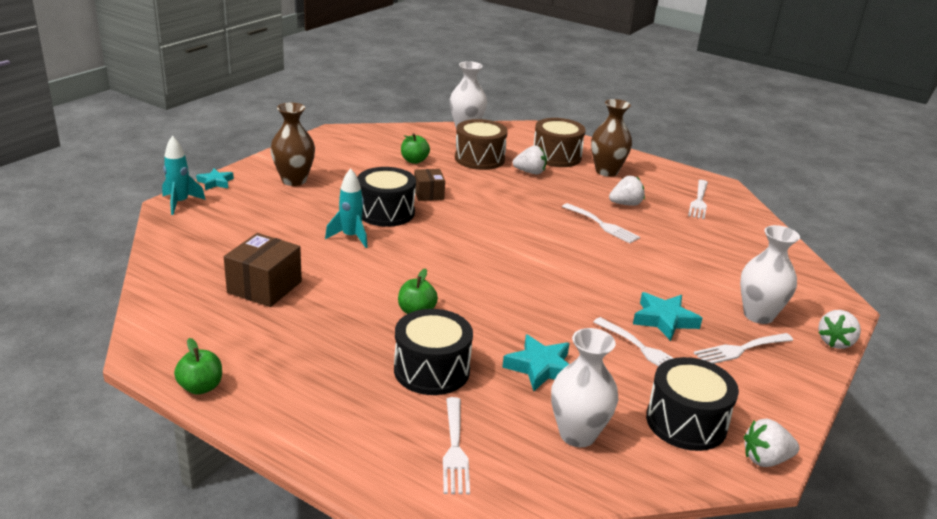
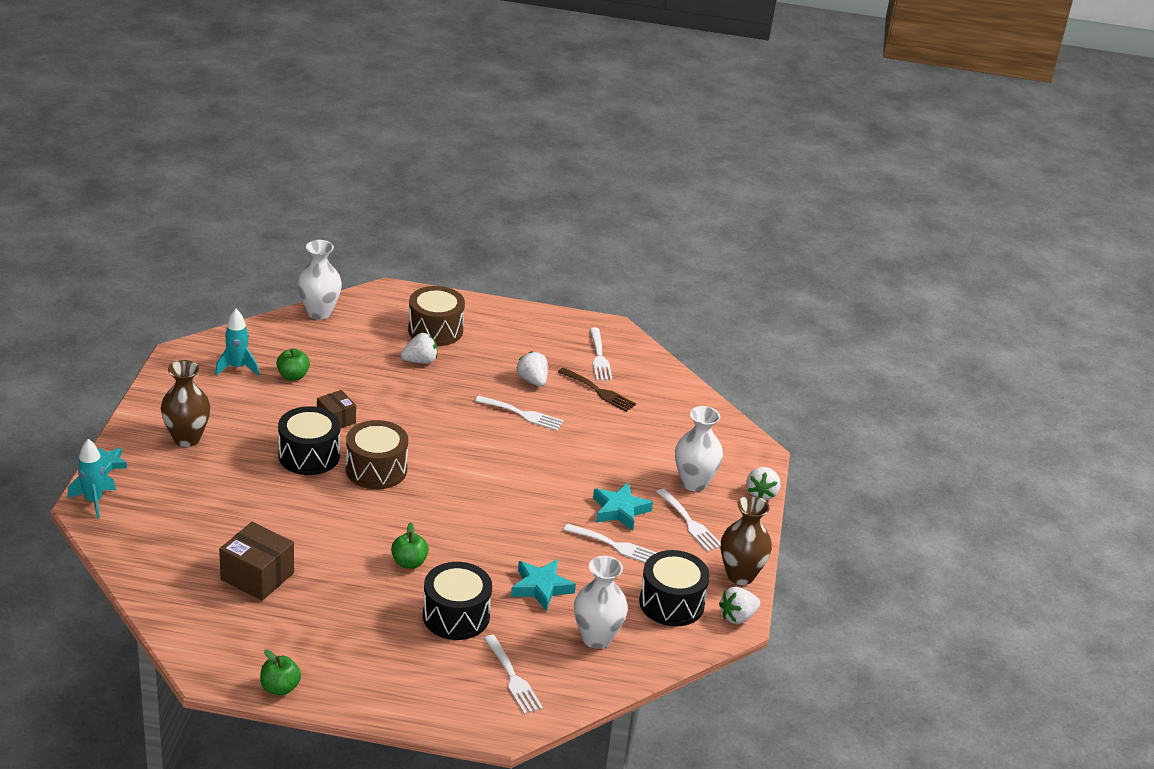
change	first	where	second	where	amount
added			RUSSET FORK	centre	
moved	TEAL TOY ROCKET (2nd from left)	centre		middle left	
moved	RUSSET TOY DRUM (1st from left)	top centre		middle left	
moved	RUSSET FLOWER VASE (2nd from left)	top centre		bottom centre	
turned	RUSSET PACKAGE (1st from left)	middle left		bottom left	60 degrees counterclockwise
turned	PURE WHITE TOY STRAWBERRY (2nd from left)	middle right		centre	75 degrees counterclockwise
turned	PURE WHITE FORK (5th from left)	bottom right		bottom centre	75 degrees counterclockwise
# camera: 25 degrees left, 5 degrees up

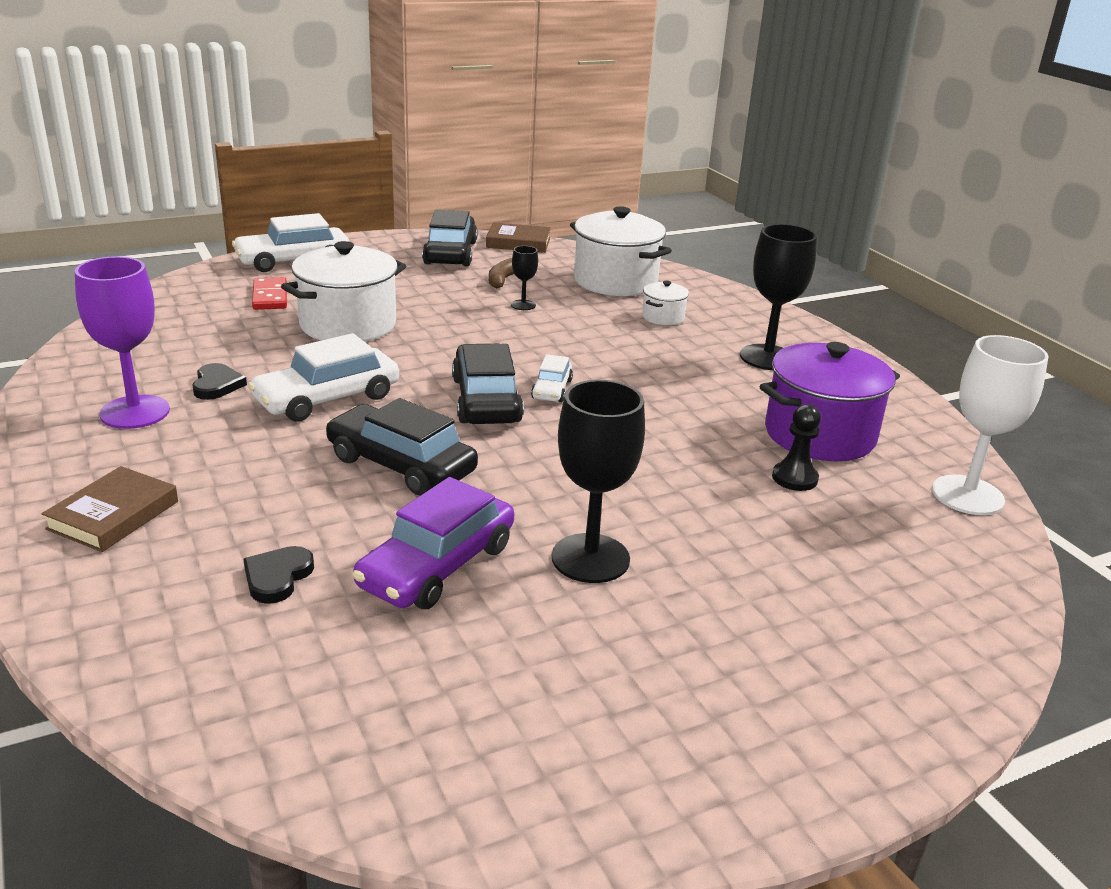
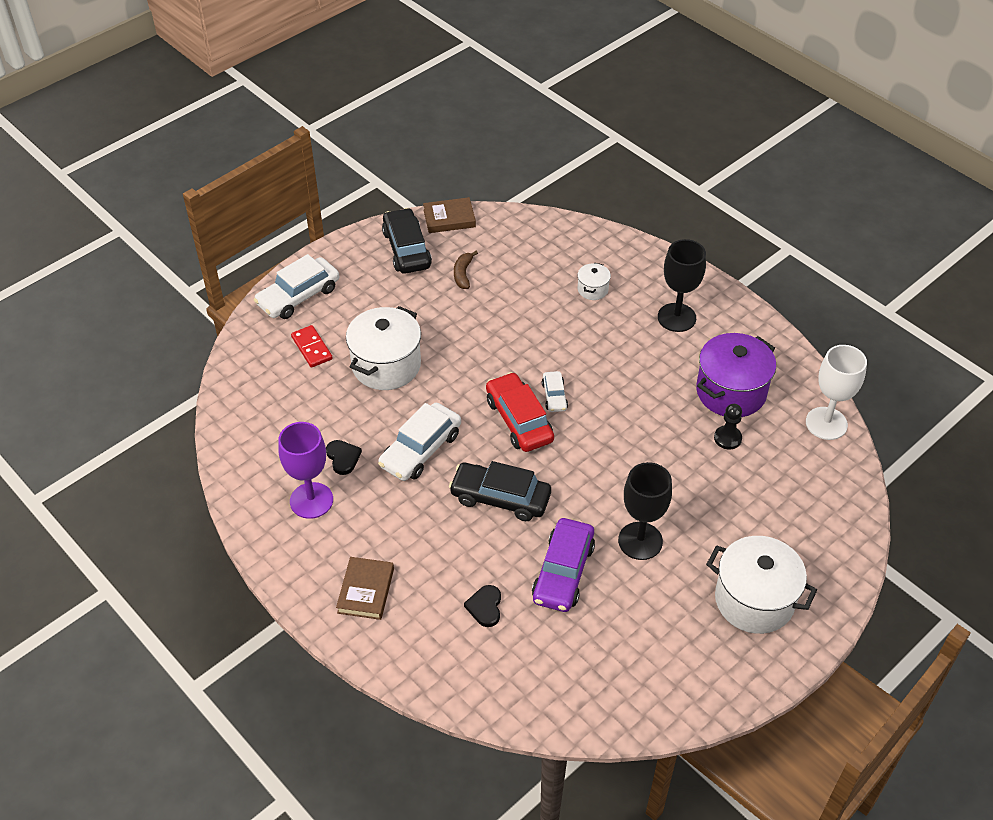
change	first	where	second	where	amount
removed	EBONY GOBLET (1st from left)	top centre			
moved	PURE WHITE POT (2nd from left in the first image)	top centre	PURE WHITE POT (3rd from left)	bottom right	
recoloured	EBONY TOY CAR (3rd from left)	centre	SCARLET TOY CAR	centre	
# camera: 15 degrees left, 20 degrees up

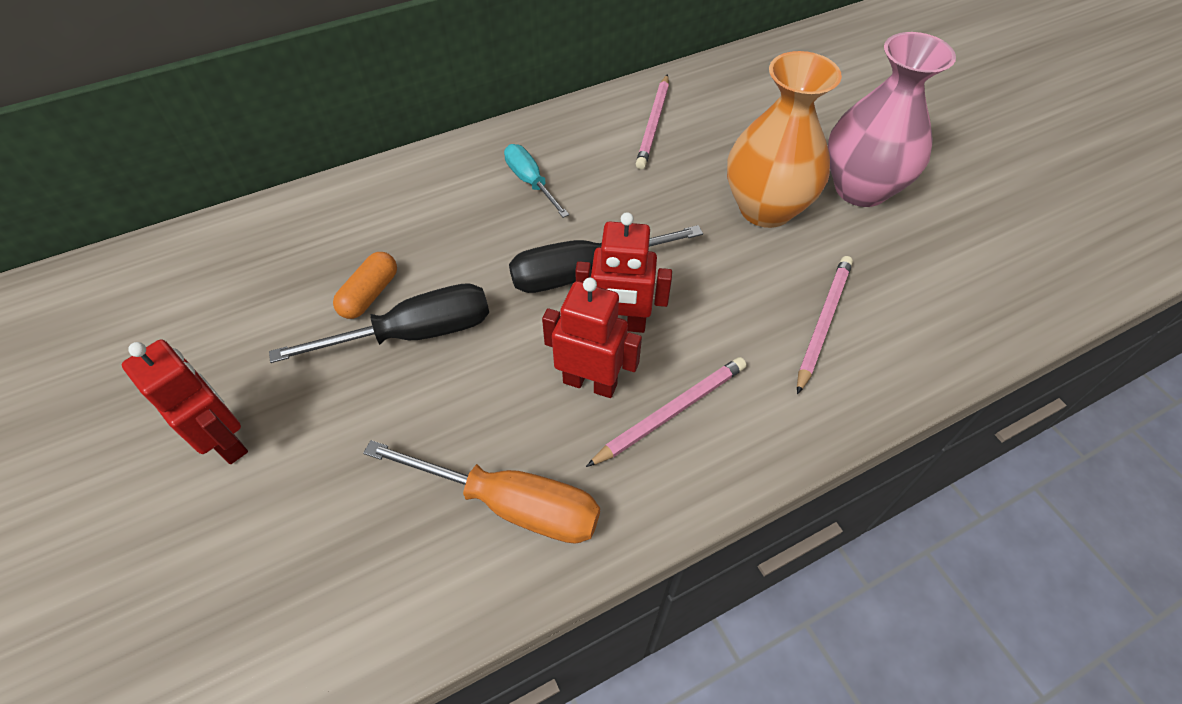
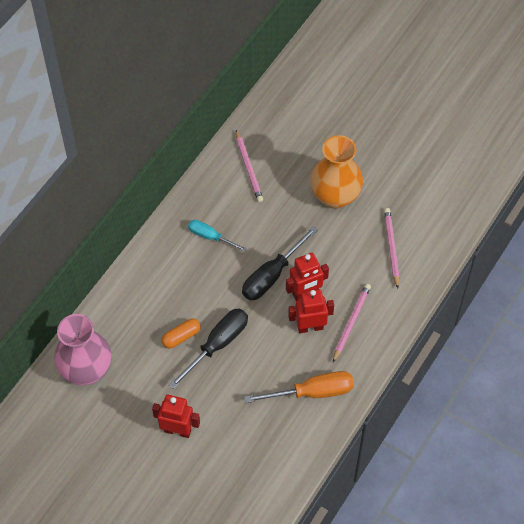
change	first	where	second	where	amount
moved	PINK FLOWER VASE	top right		middle left	
turned	ORANGE PILL	middle left		centre	60 degrees clockwise
# camera: 30 degrees left, 5 degrees up

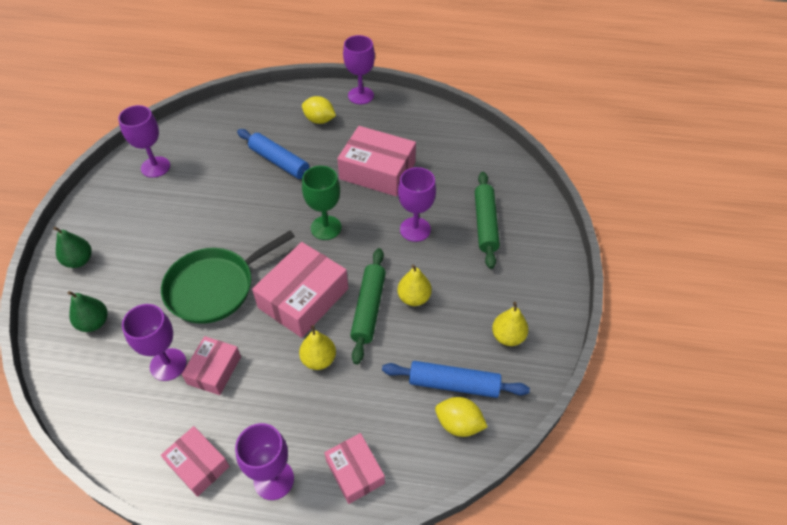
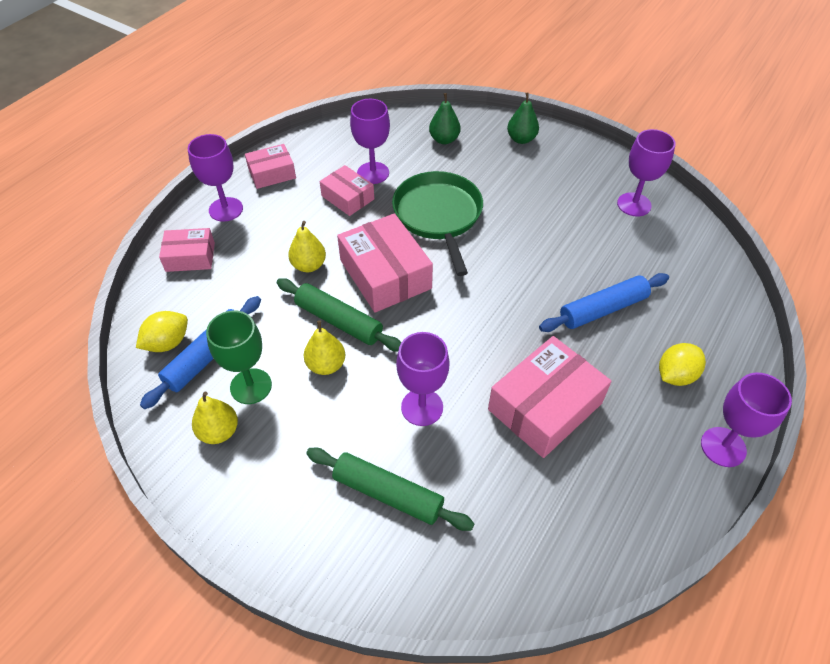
change	first	where	second	where	amount
moved	LEAF-GREEN GOBLET	centre		middle left	
# camera: 115 degrees right, 0 degrees up

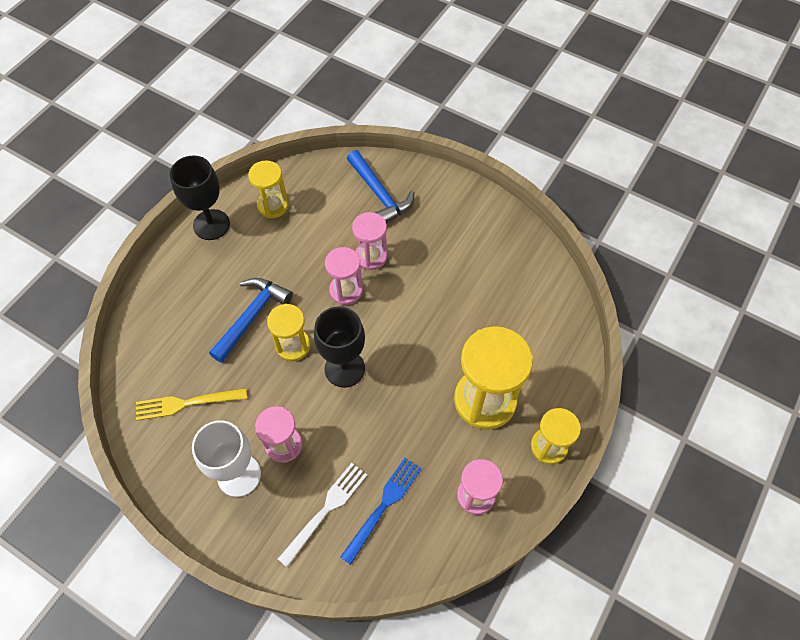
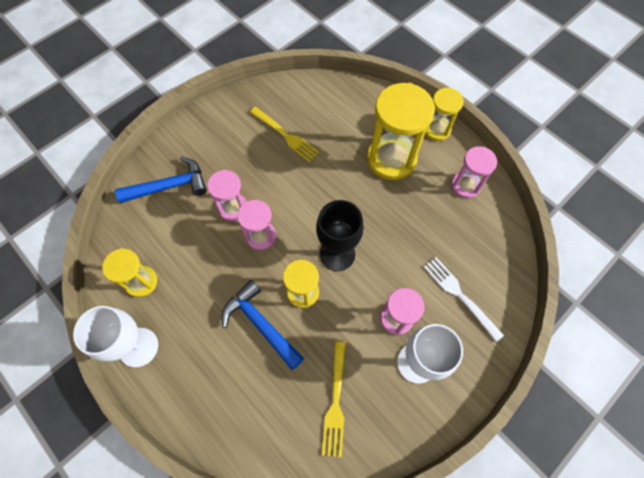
change	first	where	second	where	amount
removed	BLUE FORK	bottom centre			
added			GOLDEN FORK (1st from left)	top centre	
recoloured	EBONY GOBLET (1st from left)	top left	PURE WHITE GOBLET (1st from left)	bottom left	
# camera: 75 degrees left, 5 degrees up

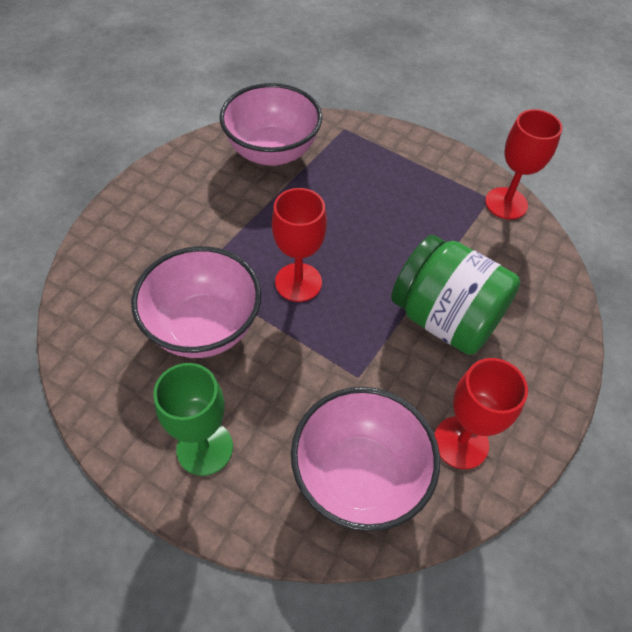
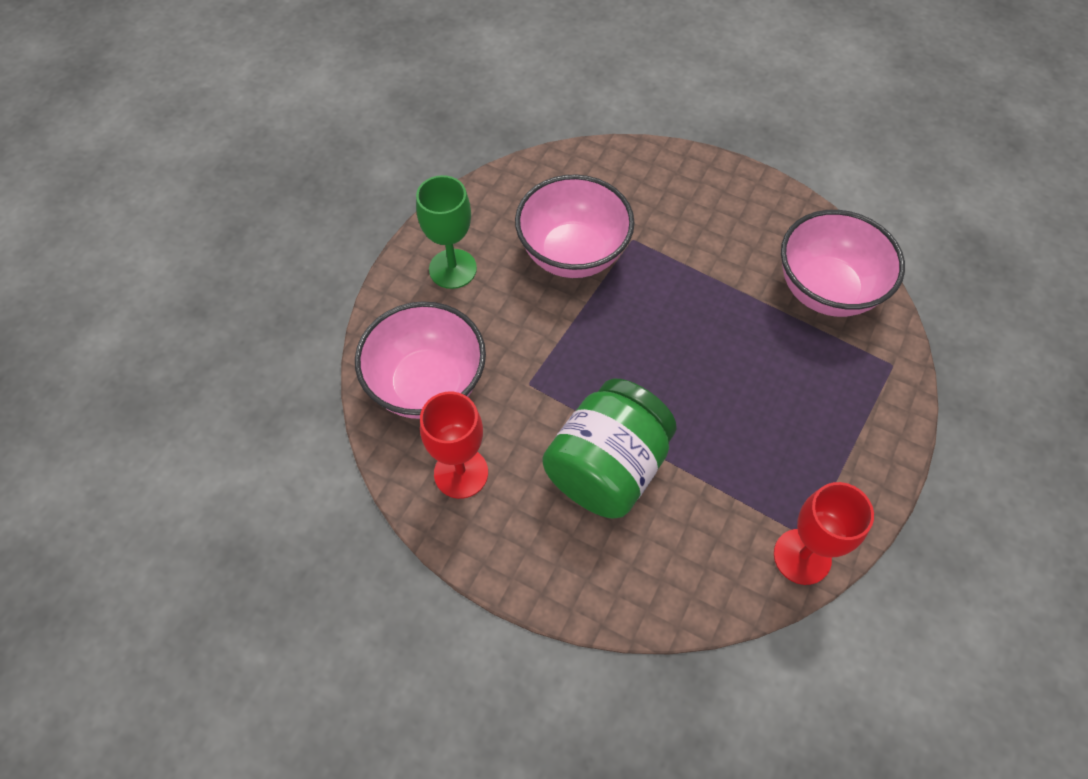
change	first	where	second	where	amount
removed	SCARLET GOBLET (1st from left)	centre			
# camera: 90 degrees right, 5 degrees up

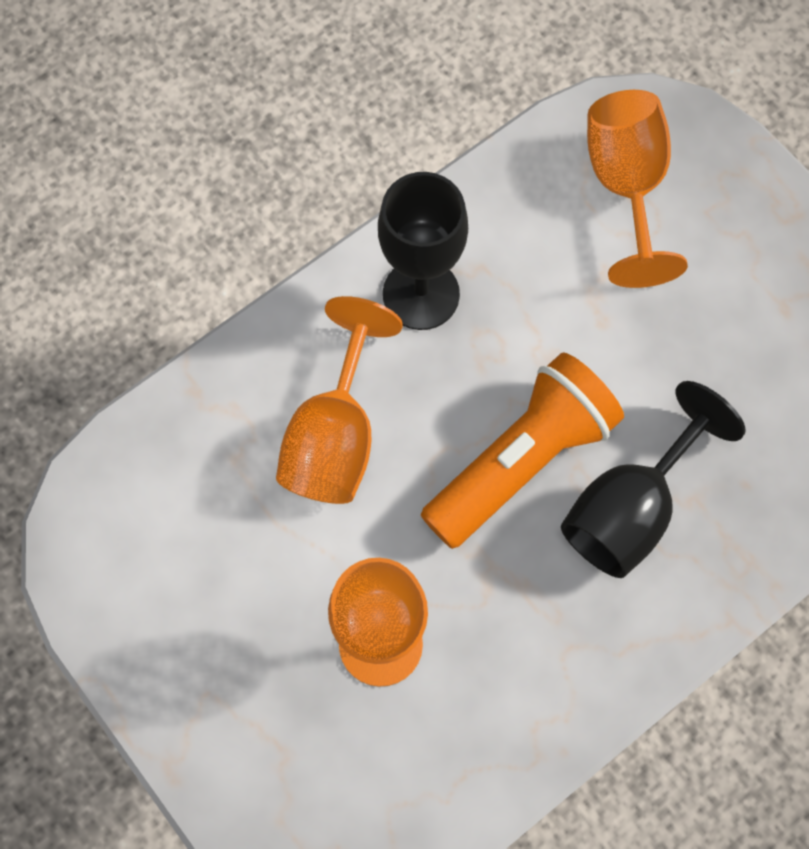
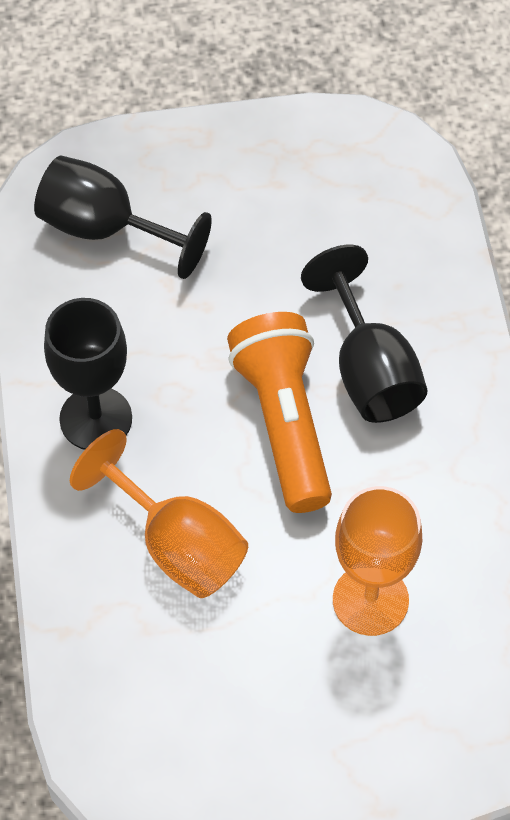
change	first	where	second	where	amount
recoloured	ORANGE GOBLET (3rd from left)	top right	EBONY GOBLET (2nd from left)	top left	
# camera: 60 degrees left, 10 degrees down

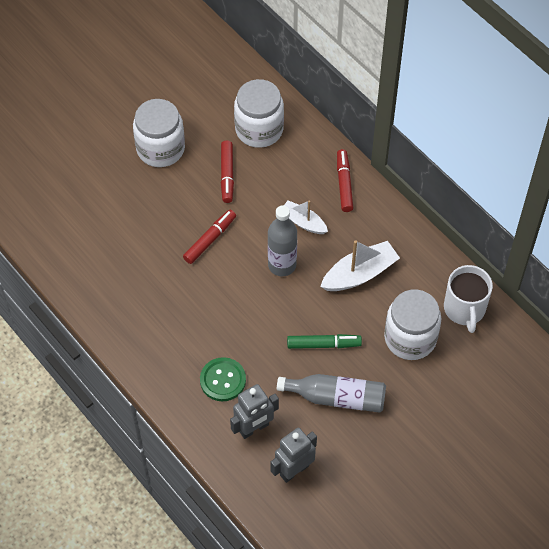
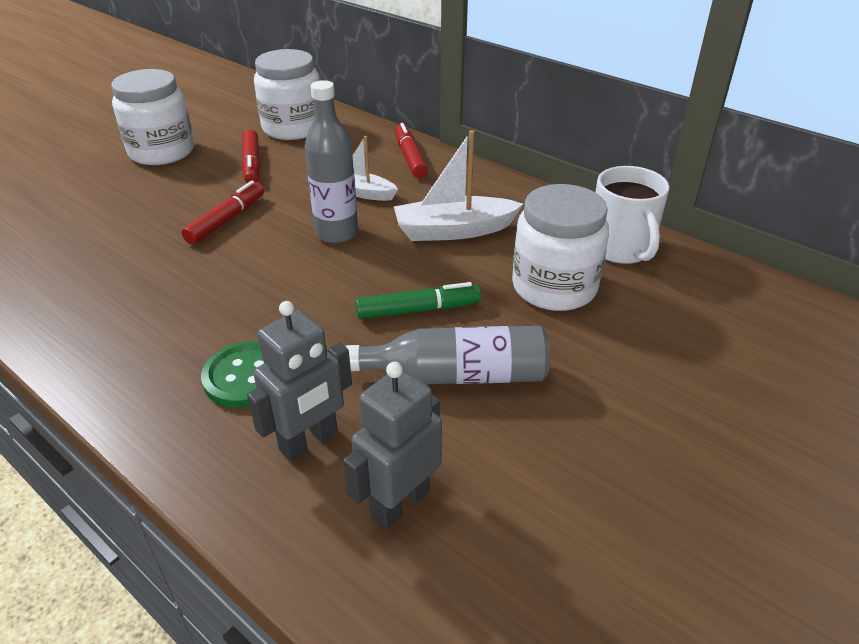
change	first	where	second	where	amount
turned	PURE WHITE BOAT (2nd from left)	centre		top centre	150 degrees counterclockwise
# camera: 10 degrees left, 20 degrees down

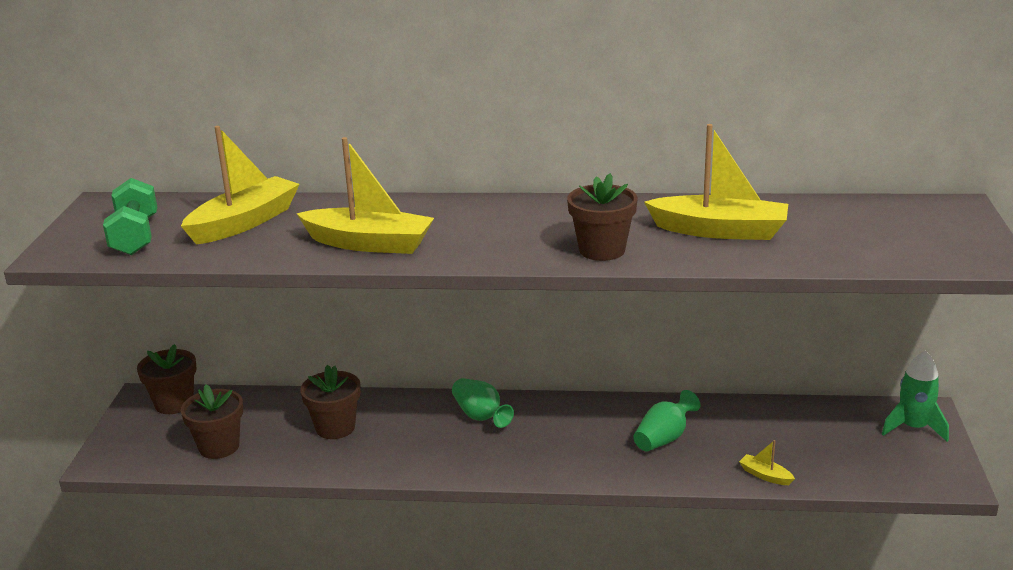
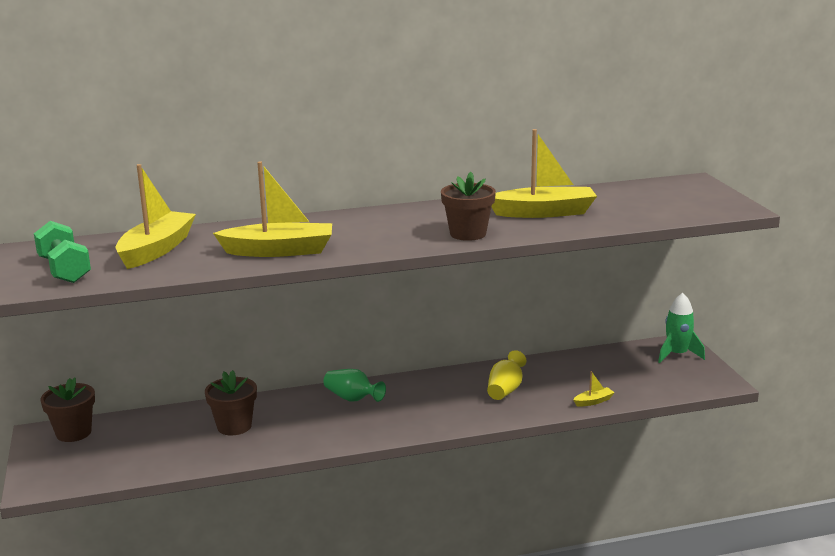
change	first	where	second	where	amount
removed	RUSSET FLOWER POT (2nd from left)	bottom left			
recoloured	LEAF-GREEN FLOWER VASE (2nd from left)	bottom centre	GOLDEN FLOWER VASE	bottom centre	
turned	GOLDEN BOAT (4th from left)	bottom right		bottom right	135 degrees clockwise
# camera: 20 degrees left, 5 degrees down

